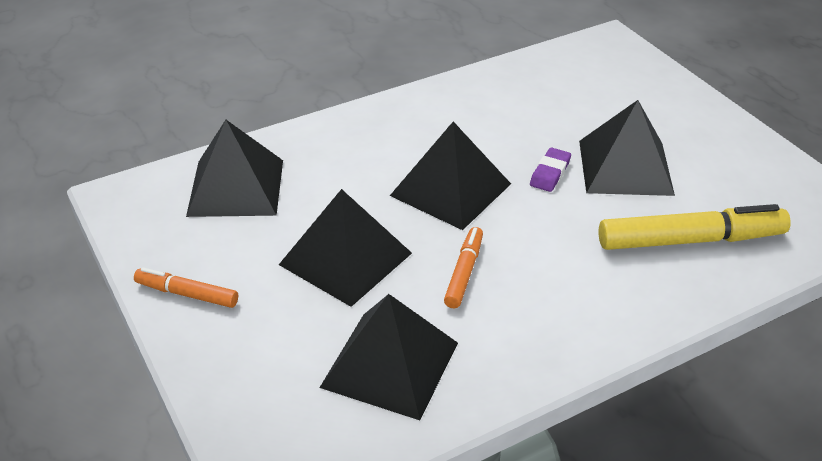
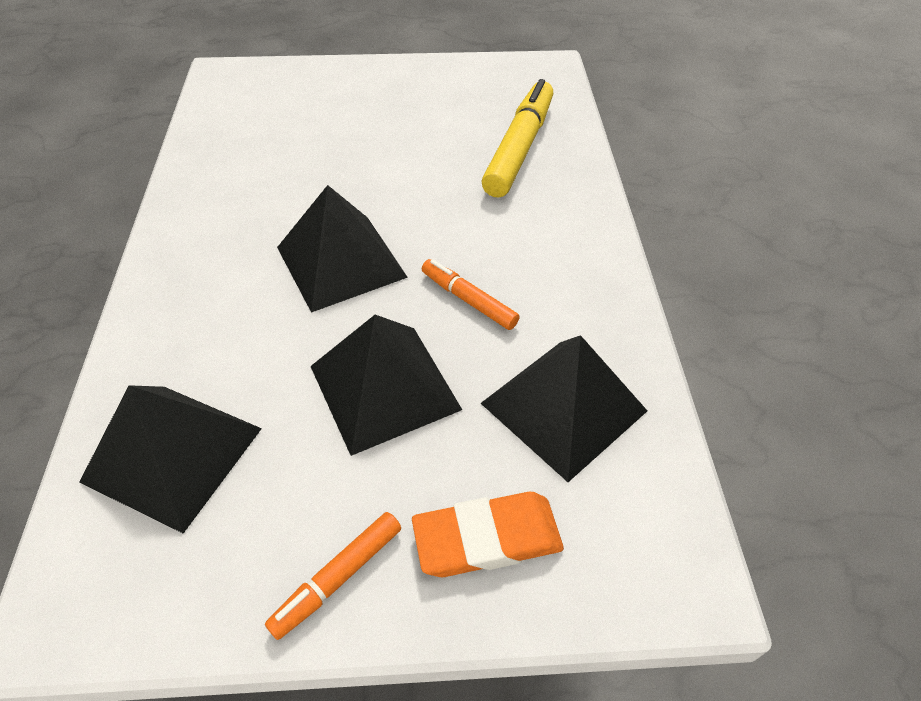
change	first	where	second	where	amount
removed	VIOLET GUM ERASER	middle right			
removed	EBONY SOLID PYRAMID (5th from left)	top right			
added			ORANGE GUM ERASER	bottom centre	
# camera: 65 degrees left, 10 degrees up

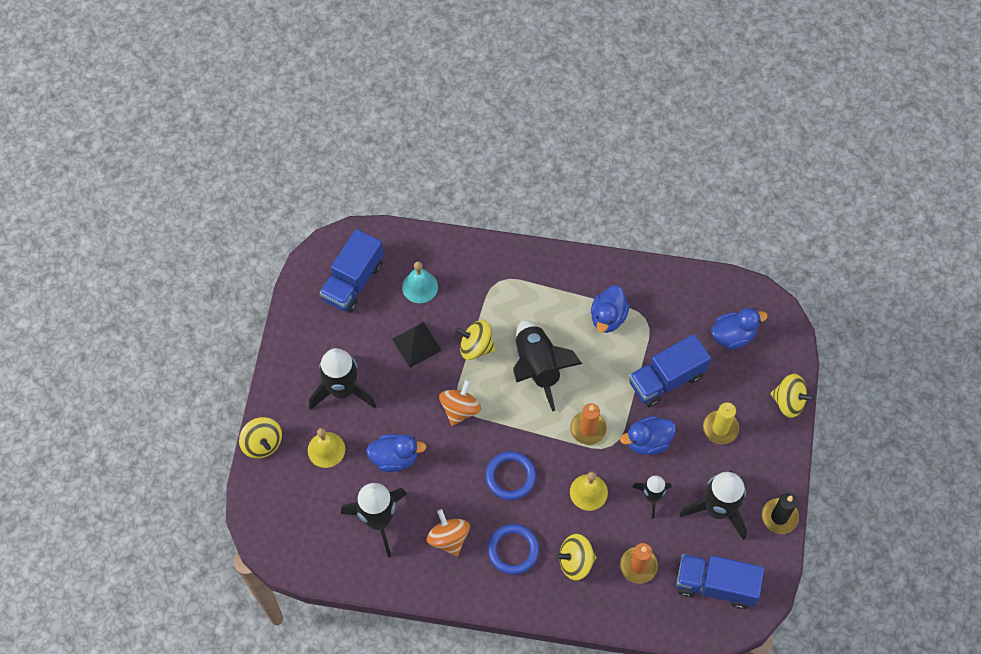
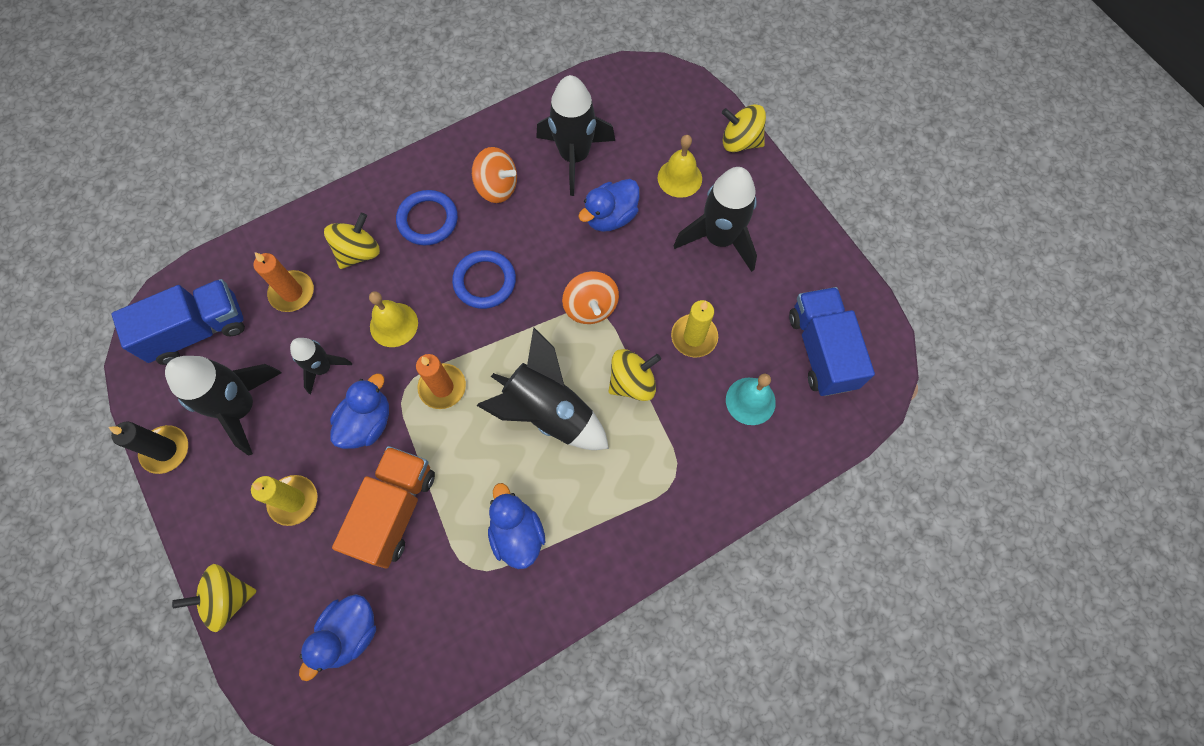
change	first	where	second	where	amount
replaced	EBONY SOLID PYRAMID	centre	GOLDEN WAX CANDLE (2nd from left)	centre	
recoloured	BLUE LORRY (2nd from left)	middle right	ORANGE LORRY	bottom left	
# camera: 140 degrees right, 5 degrees up

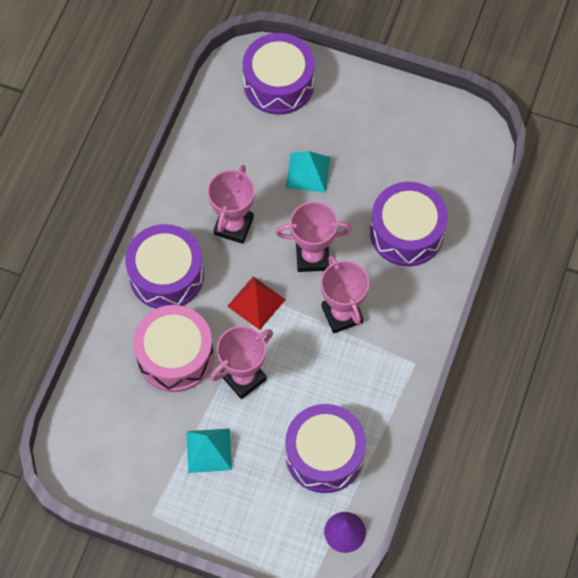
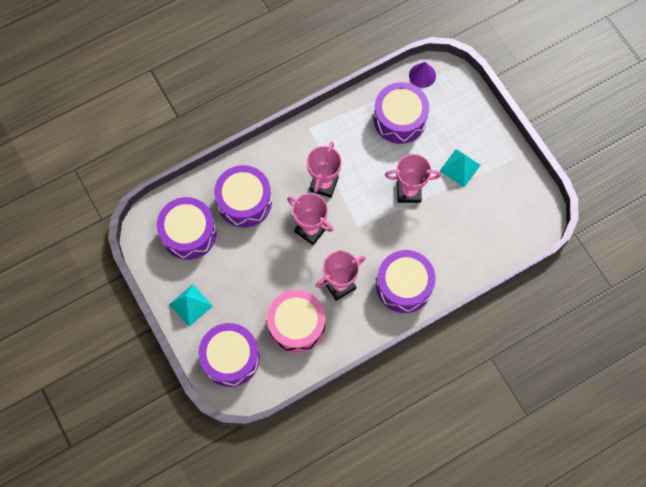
change	first	where	second	where	amount
removed	SCARLET SOLID PYRAMID	centre			
added			VIOLET TOY DRUM (1st from left)	middle left	
moved	PINK TOY DRUM	middle left		centre	
moved	TEAL SOLID PYRAMID (2nd from left in the first image)	top centre	TEAL SOLID PYRAMID (1st from left)	middle left	
# camera: 140 degrees left, 5 degrees up

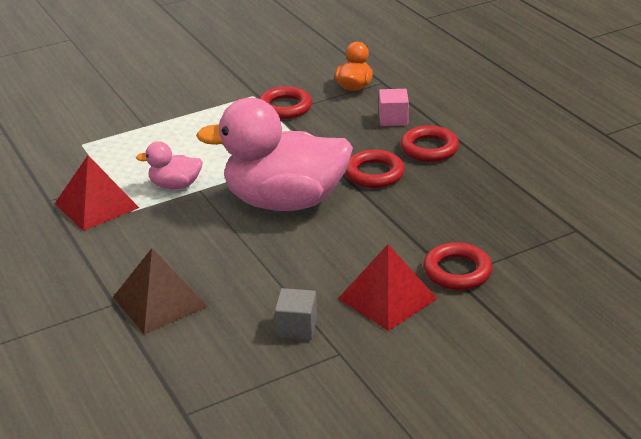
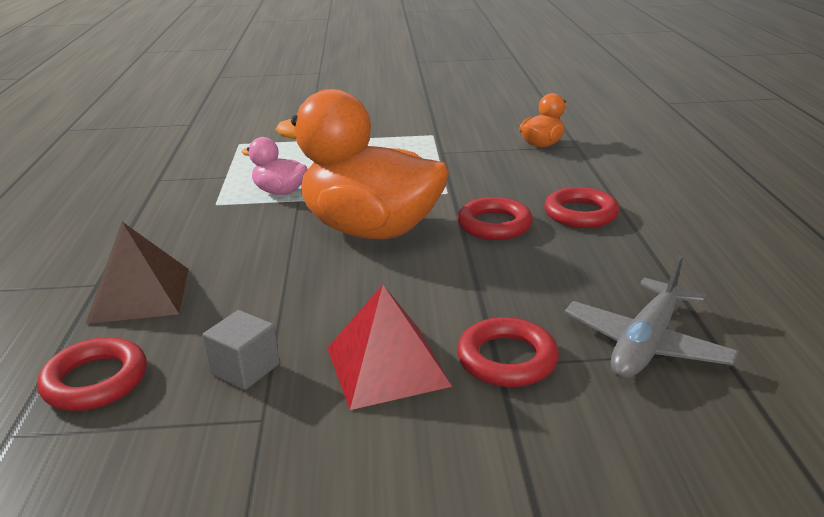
change	first	where	second	where	amount
removed	SCARLET SOLID PYRAMID (1st from left)	middle left			
removed	PINK CUBE	top centre			
added			GREY AEROPLANE	middle right	
moved	SCARLET RING (1st from left)	top centre		bottom left	
recoloured	PINK DUCK (2nd from left)	centre	ORANGE DUCK (1st from left)	top centre	
# camera: 25 degrees right, 5 degrees down

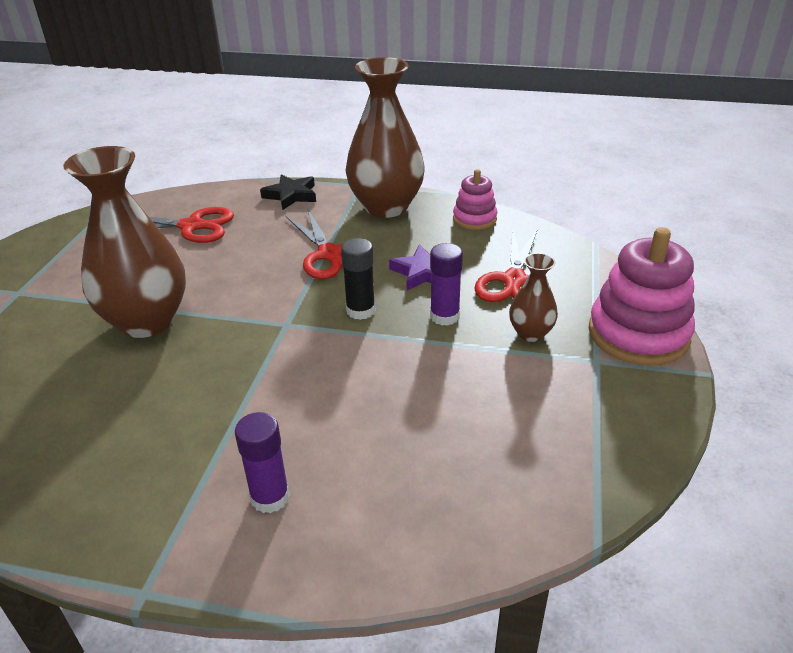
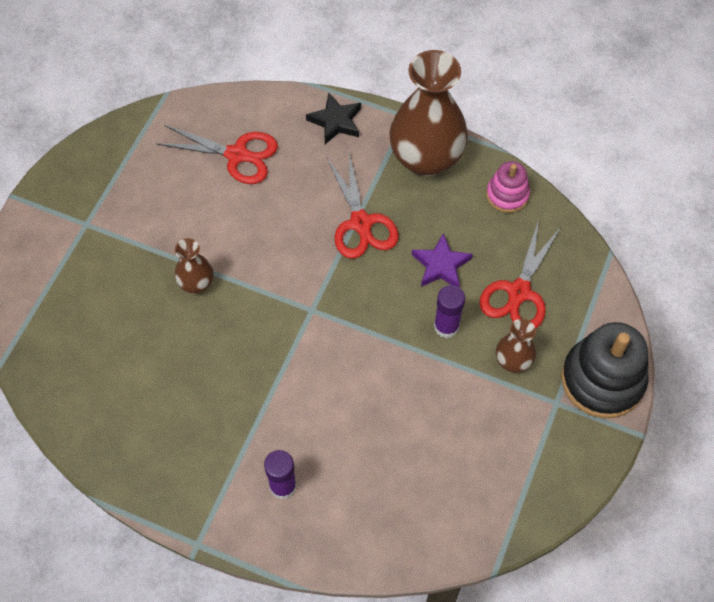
change	first	where	second	where	amount
removed	EBONY STICK OF GLUE	centre			
recoloured	PINK STACKING TOY (2nd from left)	middle right	EBONY STACKING TOY	middle right	
resized	RUSSET FLOWER VASE (1st from left)	middle left		middle left	x0.48
# camera: 10 degrees right, 25 degrees up

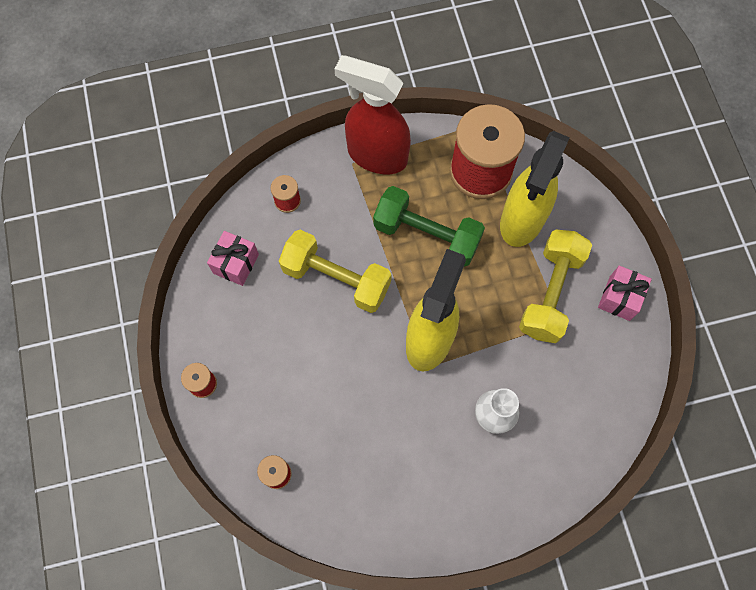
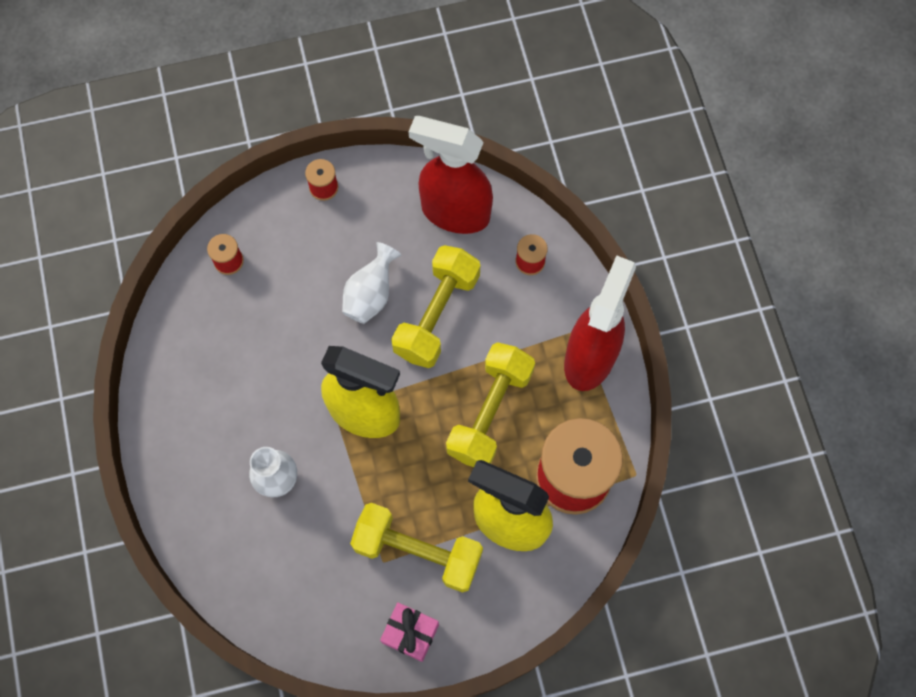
change	first	where	second	where	amount
added			PURE WHITE FLOWER VASE (2nd from left)	centre	
replaced	PINK WRAPPED GIFT (1st from left)	middle left	SCARLET SPRAYER (1st from left)	top centre	
recoloured	LEAF-GREEN FREE WEIGHT	centre	GOLDEN FREE WEIGHT (3rd from left)	centre	
# camera: 90 degrees right, 0 degrees up

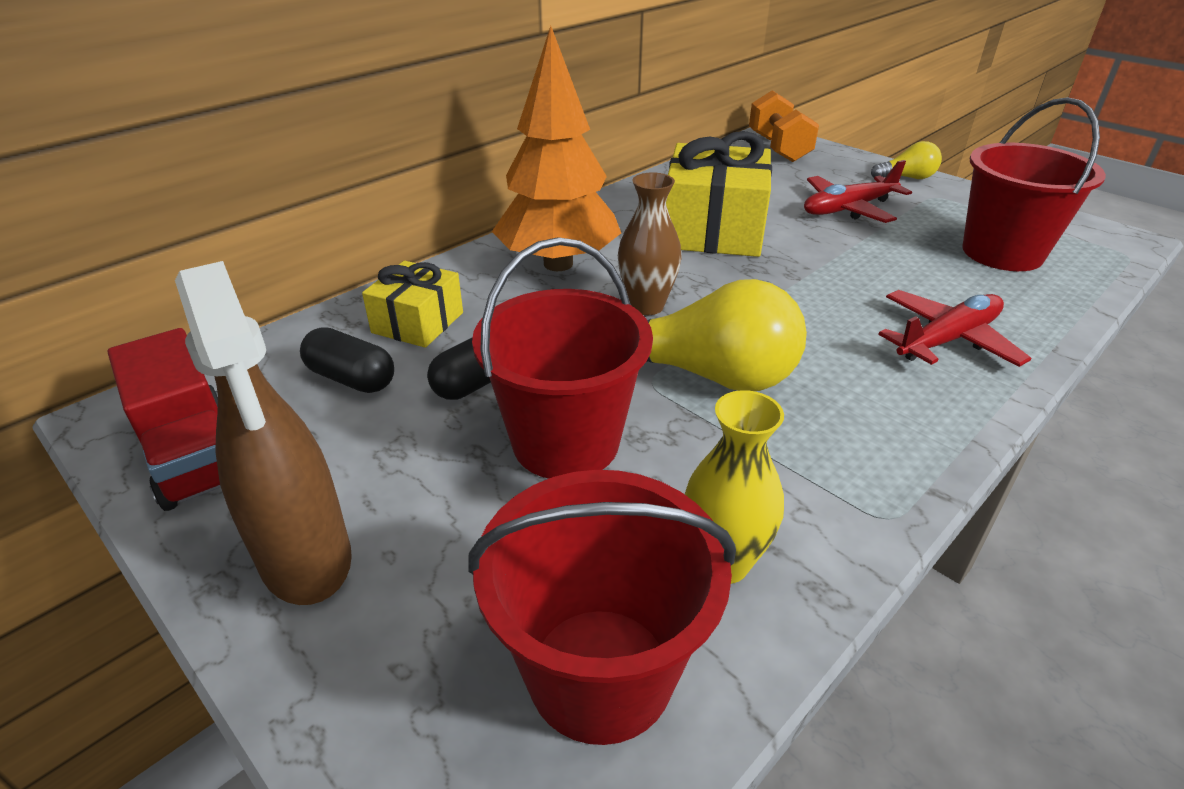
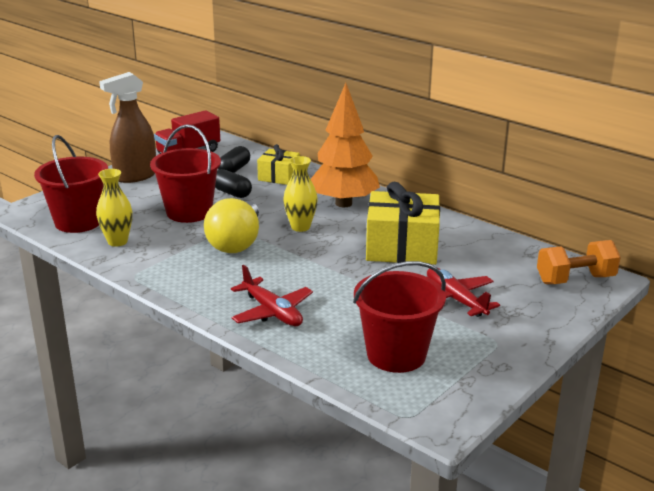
change	first	where	second	where	amount
removed	GOLDEN LIGHT BULB (2nd from left)	top right			
recoloured	RUSSET FLOWER VASE	top centre	GOLDEN FLOWER VASE (2nd from left)	centre	
# camera: 85 degrees right, 10 degrees down

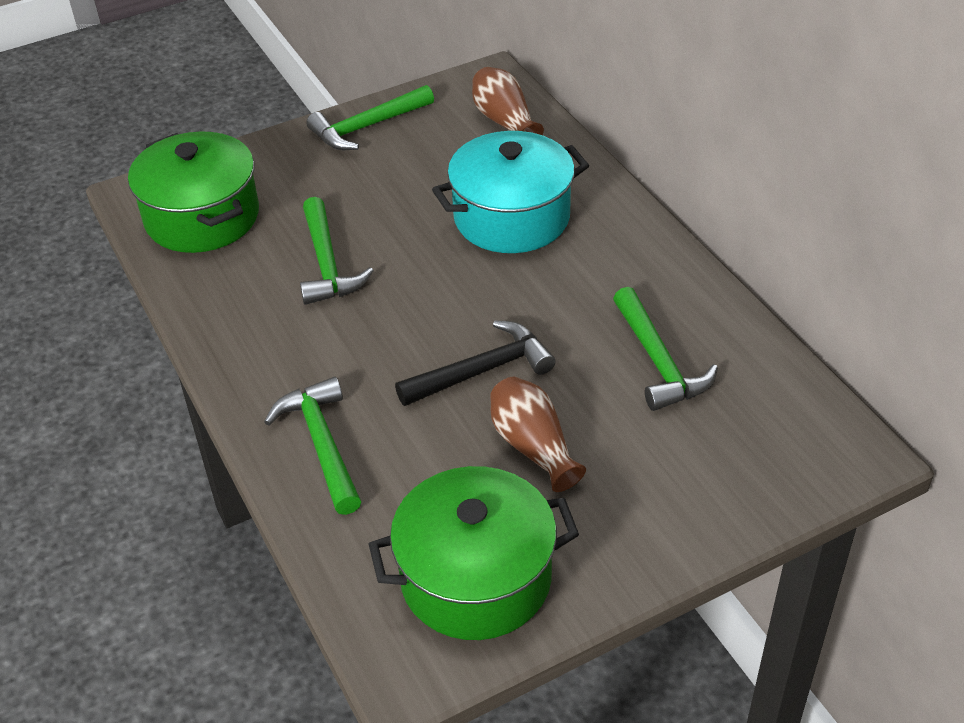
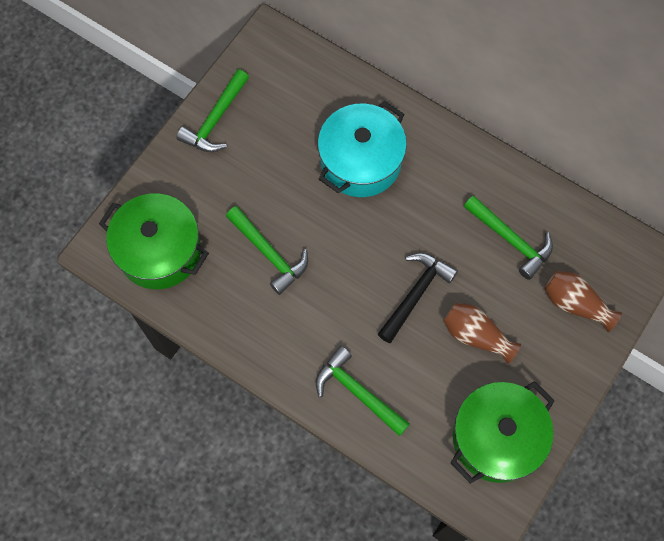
change	first	where	second	where	amount
moved	RUSSET FLOWER VASE (1st from left in the first image)	top centre	RUSSET FLOWER VASE (2nd from left)	middle right	
# camera: 30 degrees left, 25 degrees up

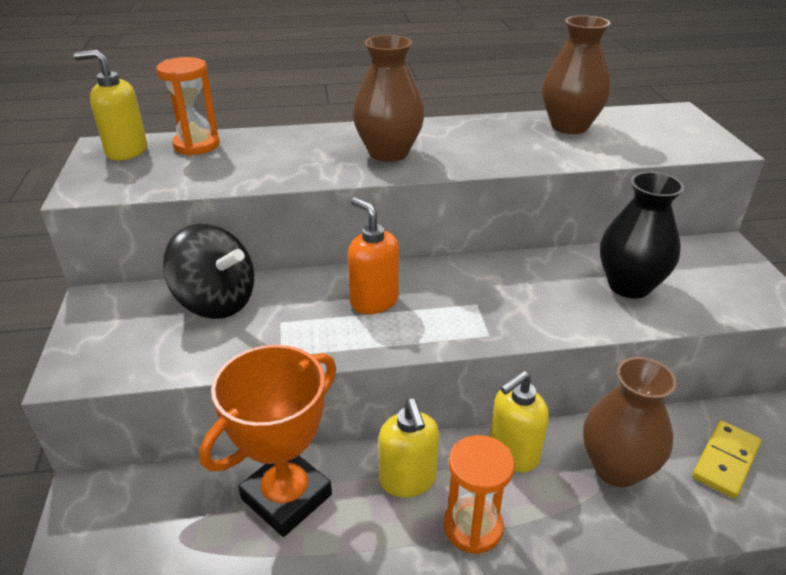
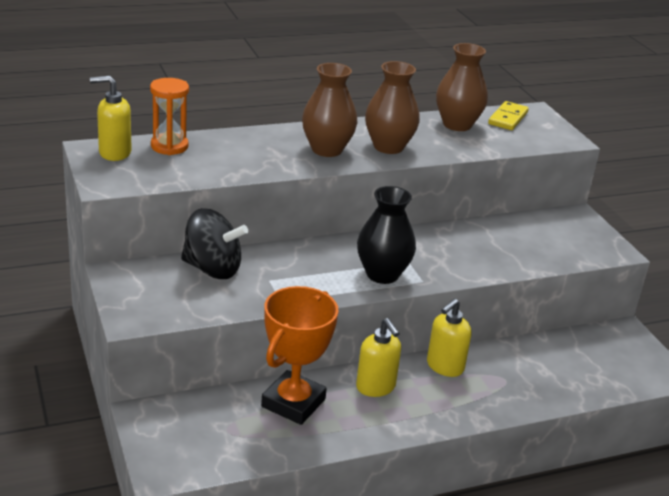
change	first	where	second	where	amount
removed	ORANGE PUMP BOTTLE	centre			
removed	ORANGE SAND TIMER (2nd from left)	bottom centre			
moved	RUSSET FLOWER VASE (3rd from left in the first image)	bottom right	RUSSET FLOWER VASE (2nd from left)	top centre	
moved	EBONY FLOWER VASE	middle right		centre	
moved	GOLDEN DOMINO	bottom right		top right	
# camera: 15 degrees left, 5 degrees down

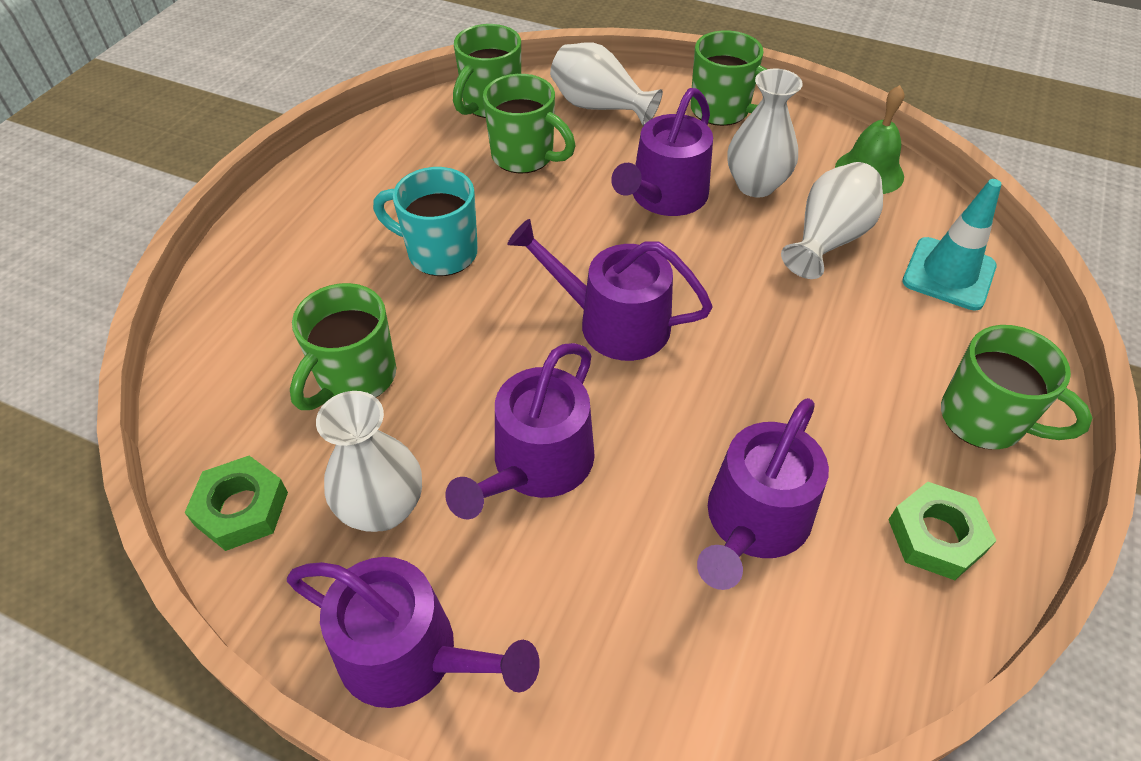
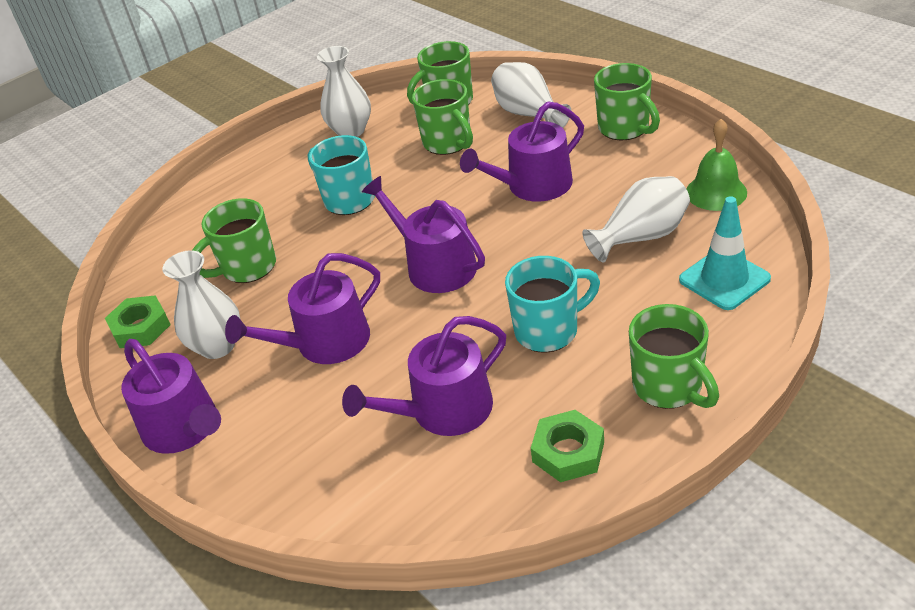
change	first	where	second	where	amount
added			TEAL TEA MUG (2nd from left)	centre	
moved	PURE WHITE FLOWER VASE (3rd from left in the first image)	top right	PURE WHITE FLOWER VASE (2nd from left)	top centre	
# camera: 30 degrees right, 10 degrees down

